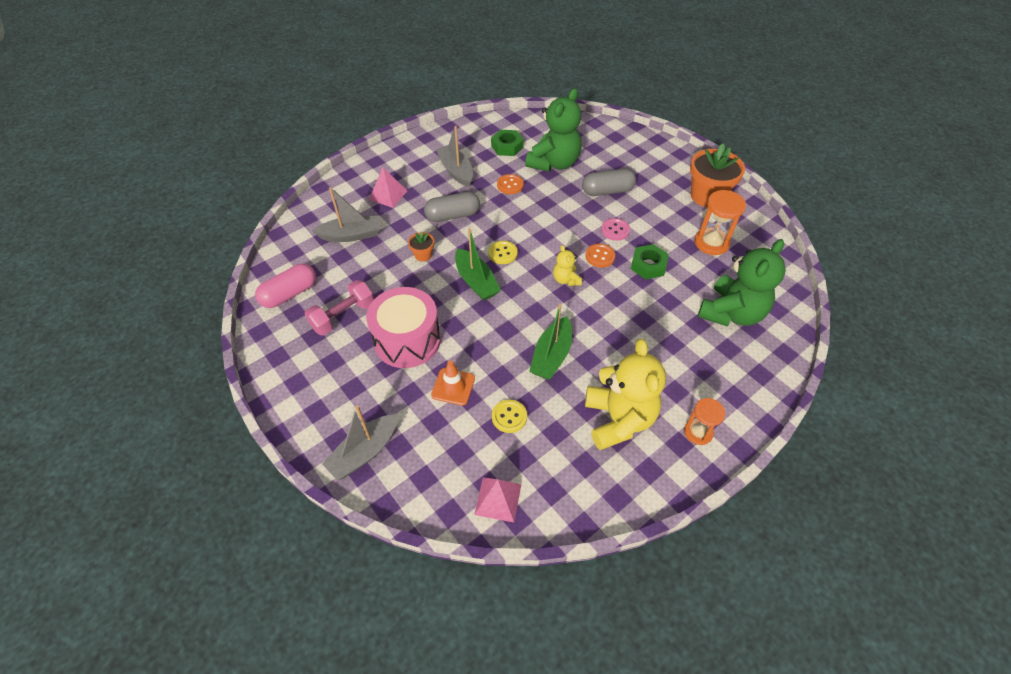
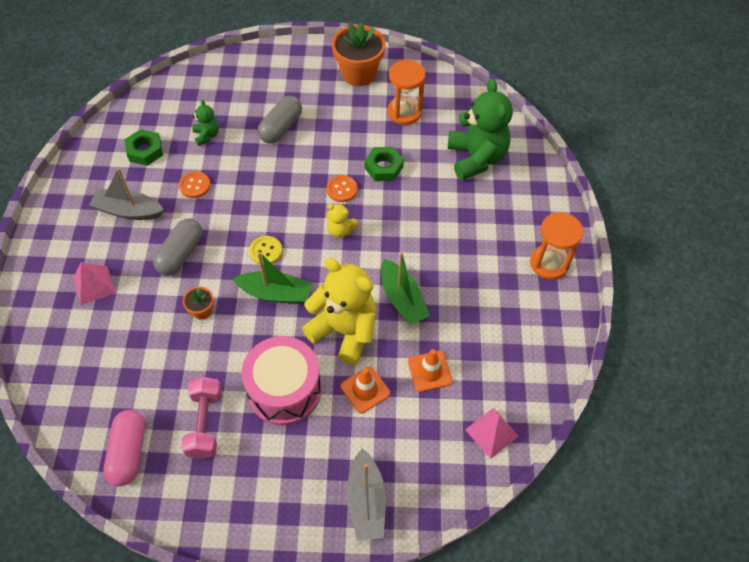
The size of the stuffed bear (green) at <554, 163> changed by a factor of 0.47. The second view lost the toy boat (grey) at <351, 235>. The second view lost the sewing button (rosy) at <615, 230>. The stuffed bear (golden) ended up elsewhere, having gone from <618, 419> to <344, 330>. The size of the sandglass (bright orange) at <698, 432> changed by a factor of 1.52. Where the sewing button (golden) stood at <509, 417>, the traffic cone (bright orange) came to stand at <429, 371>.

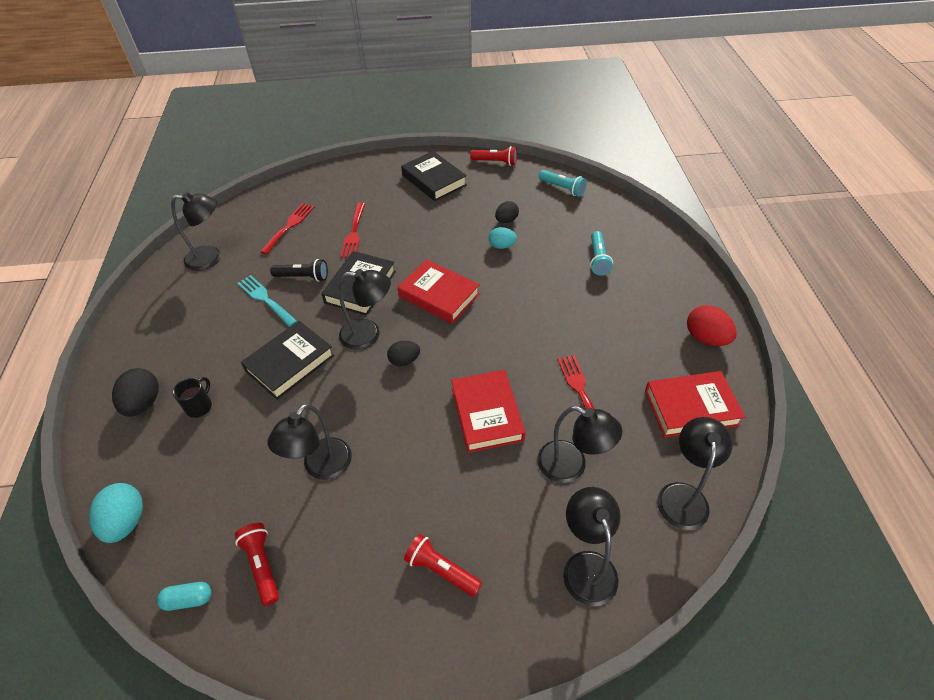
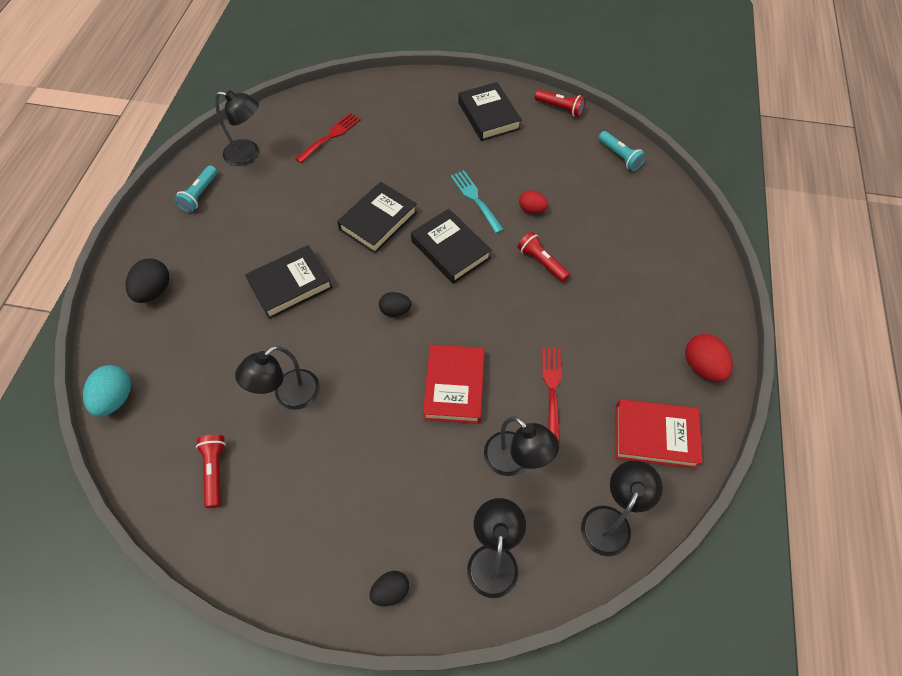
The egg shape (ebony) ended up elsewhere, having gone from <506, 220> to <391, 591>. The second view lost the fork (crimson) at <354, 233>. What was the egg shape (aqua) at <502, 246> turned into the egg shape (crimson) at <531, 209>. The pocket torch (aqua) ended up elsewhere, having gone from <598, 259> to <200, 195>. The second view lost the pocket torch (ebony) at <303, 277>. What was the hardcover (crimson) at <439, 295> turned into the hardcover (ebony) at <450, 249>. The second view lost the reading lamp (ebony) at <368, 334>. The fork (aqua) ended up elsewhere, having gone from <265, 299> to <475, 199>. The second view lost the mug (ebony) at <199, 406>. The pocket torch (crimson) ended up elsewhere, having gone from <441, 570> to <541, 262>. The second view lost the pill (aqua) at <188, 599>.

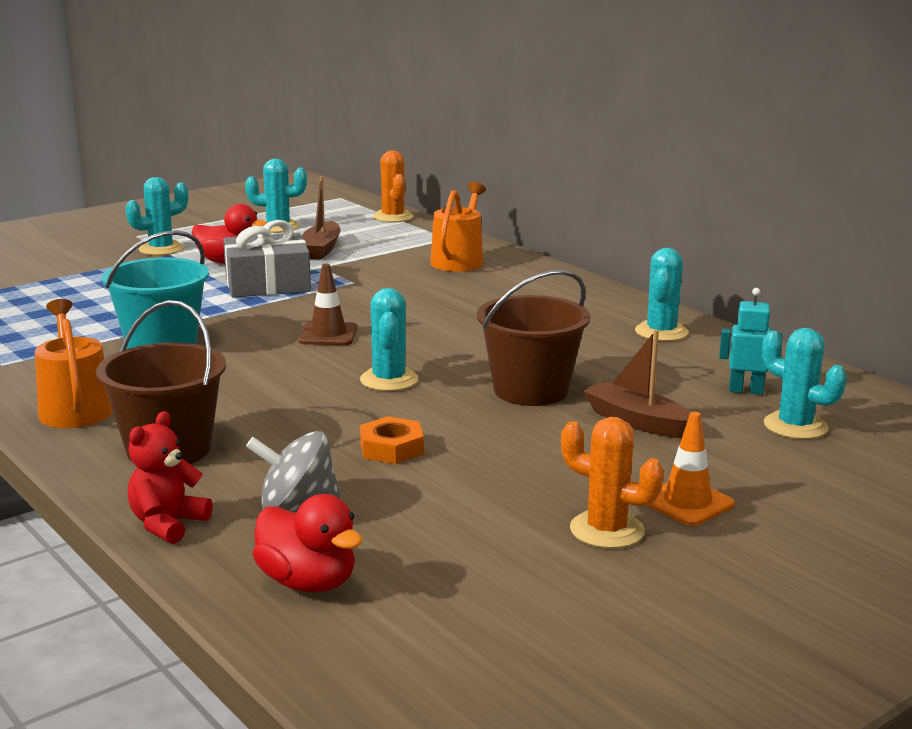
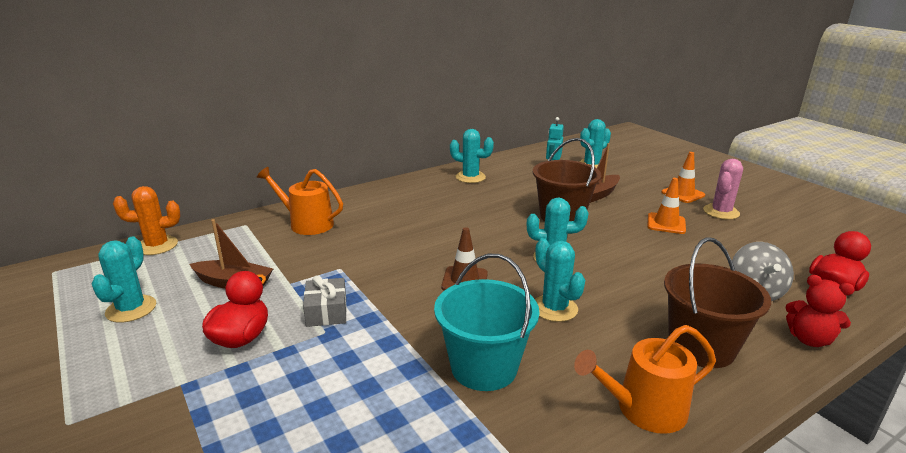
The cactus (aqua) ended up elsewhere, having gone from <161, 249> to <554, 308>. The size of the wrapped gift (grey) at <267, 284> changed by a factor of 0.60. The second view lost the nut (bright orange) at <391, 448>. What was the cactus (bright orange) at <606, 530> turned into the cactus (rosy) at <721, 212>. The second view gained the traffic cone (bright orange) at <666, 223>.

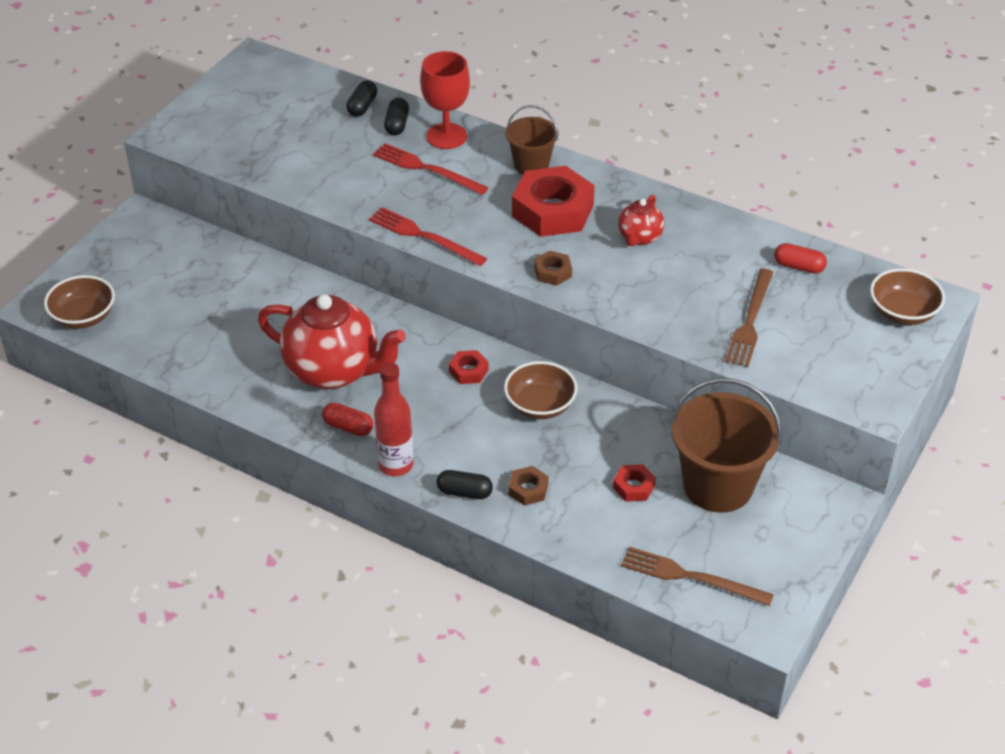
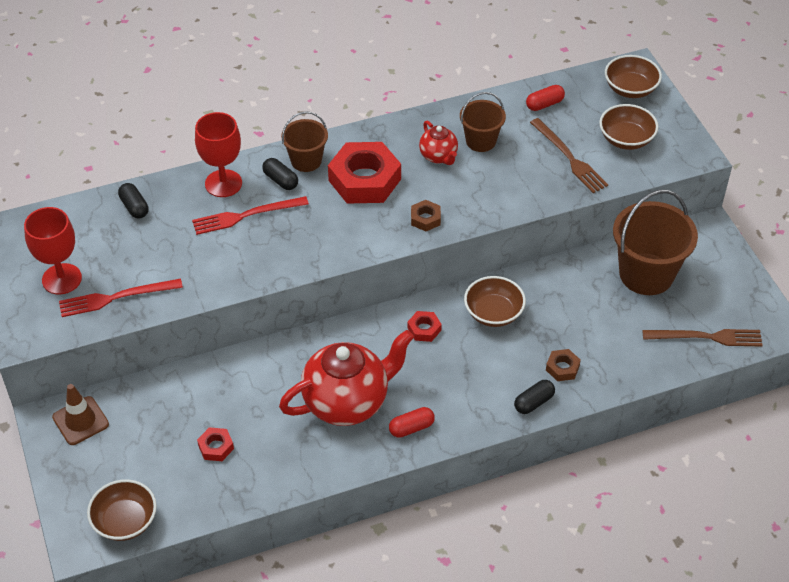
The pill (ebony) ended up elsewhere, having gone from <397, 125> to <280, 180>. The fork (crimson) ended up elsewhere, having gone from <423, 236> to <115, 298>. The second view lost the drink bottle (crimson) at <395, 465>. The nut (crimson) ended up elsewhere, having gone from <633, 487> to <216, 447>. The fork (brown) at <690, 577> ended up facing another way, 150 degrees counterclockwise from before. The second view gained the pail (brown) at <481, 141>. The second view gained the serving bowl (brown) at <626, 139>. The second view gained the goblet (crimson) at <62, 279>. The second view gained the traffic cone (brown) at <80, 421>.

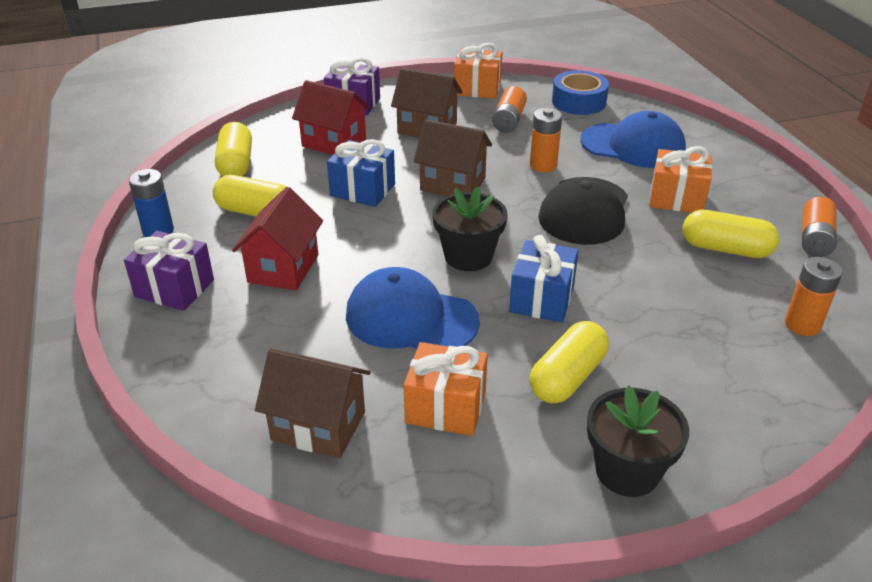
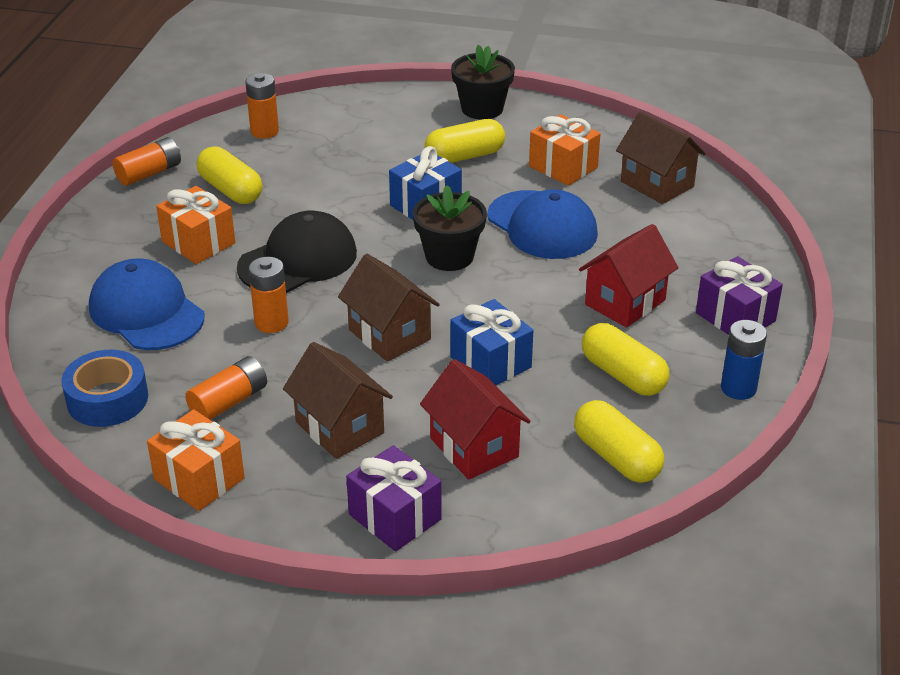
The pill (golden) at <236, 164> ended up facing another way, 60 degrees counterclockwise from before.

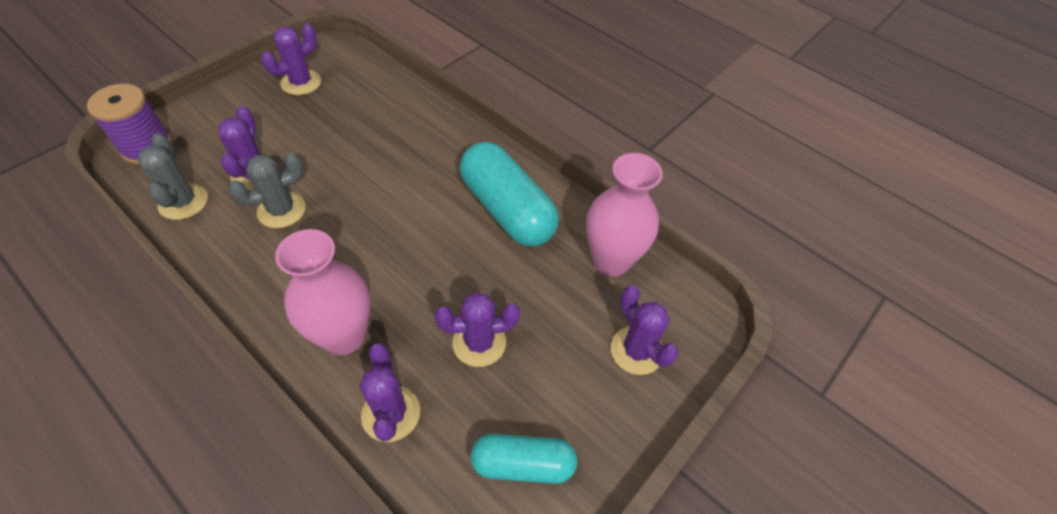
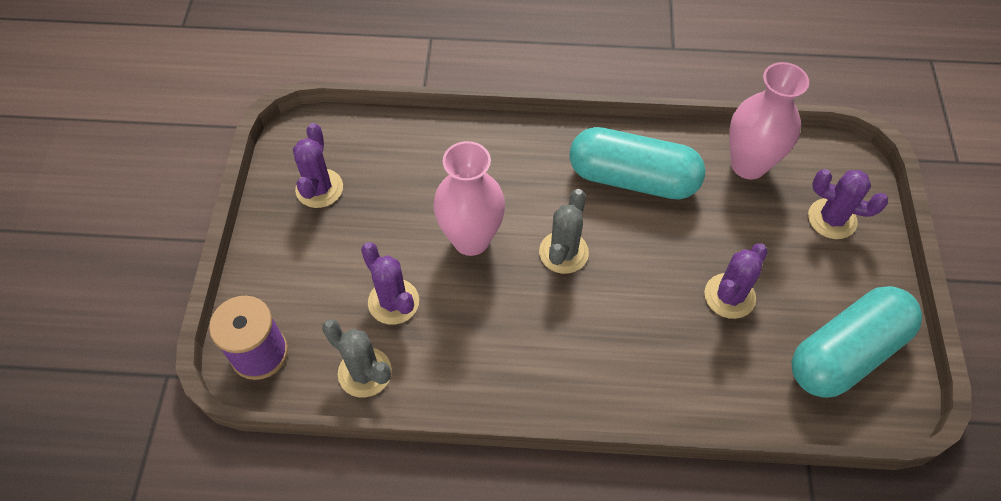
The cactus (grey) ended up elsewhere, having gone from <281, 210> to <563, 252>. The flower vase (rosy) ended up elsewhere, having gone from <344, 336> to <471, 239>. The second view lost the cactus (violet) at <391, 413>. The size of the pill (aqua) at <523, 464> changed by a factor of 1.64.

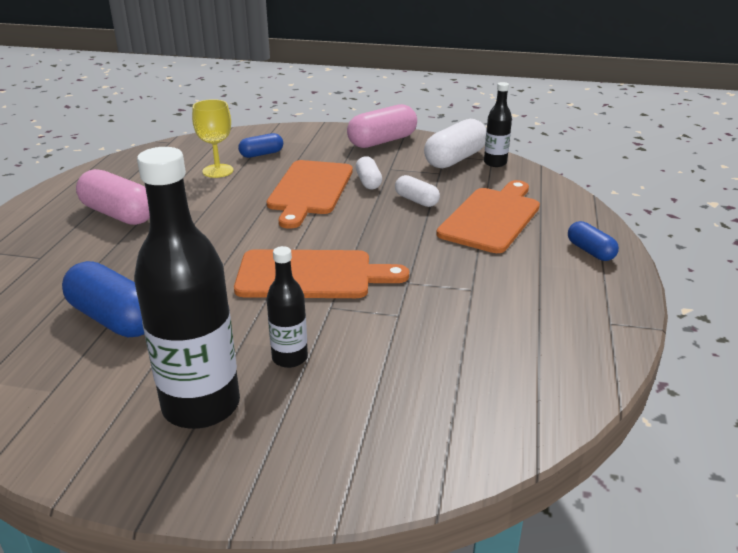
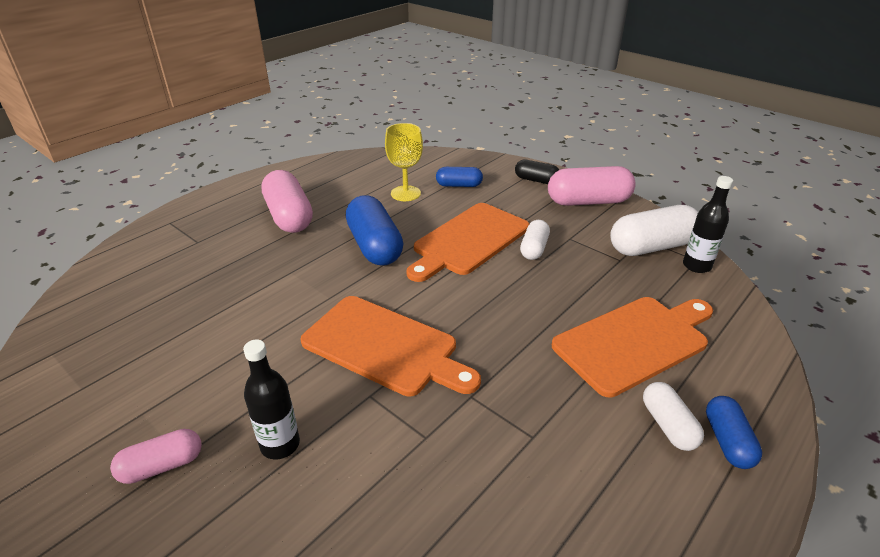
Where the drink bottle (ebony) stood at <201, 406>, the pill (rosy) came to stand at <162, 466>. The pill (snow-white) ended up elsewhere, having gone from <416, 200> to <668, 425>. The pill (cobalt) ended up elsewhere, having gone from <114, 319> to <374, 246>. The second view gained the pill (ebony) at <536, 180>.

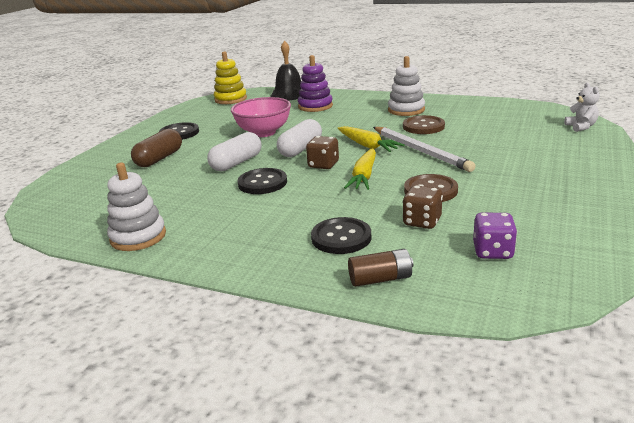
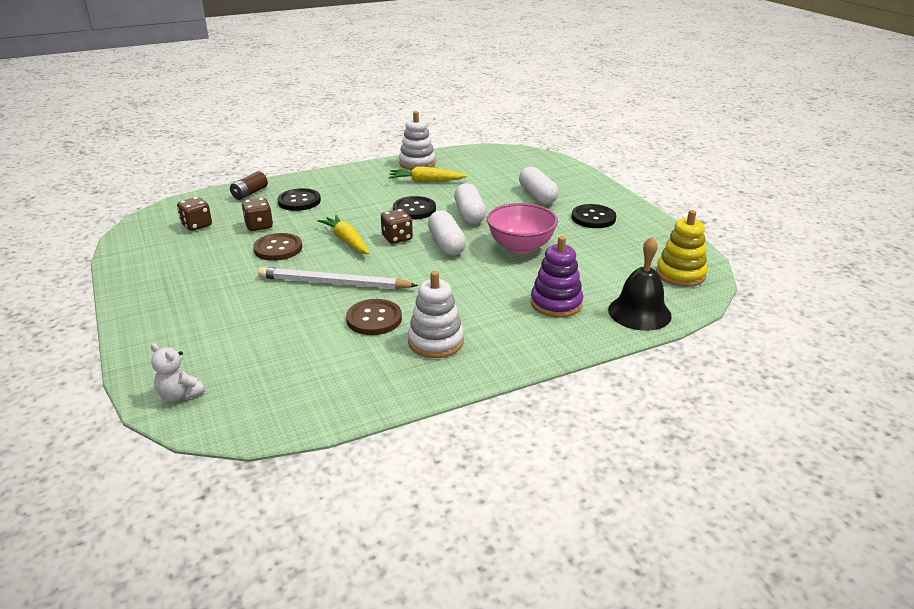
The toy carrot (golden) ended up elsewhere, having gone from <367, 146> to <426, 181>. What was the pill (brown) at <159, 159> turned into the pill (snow-white) at <537, 196>. What was the game die (violet) at <492, 251> turned into the game die (brown) at <197, 225>.

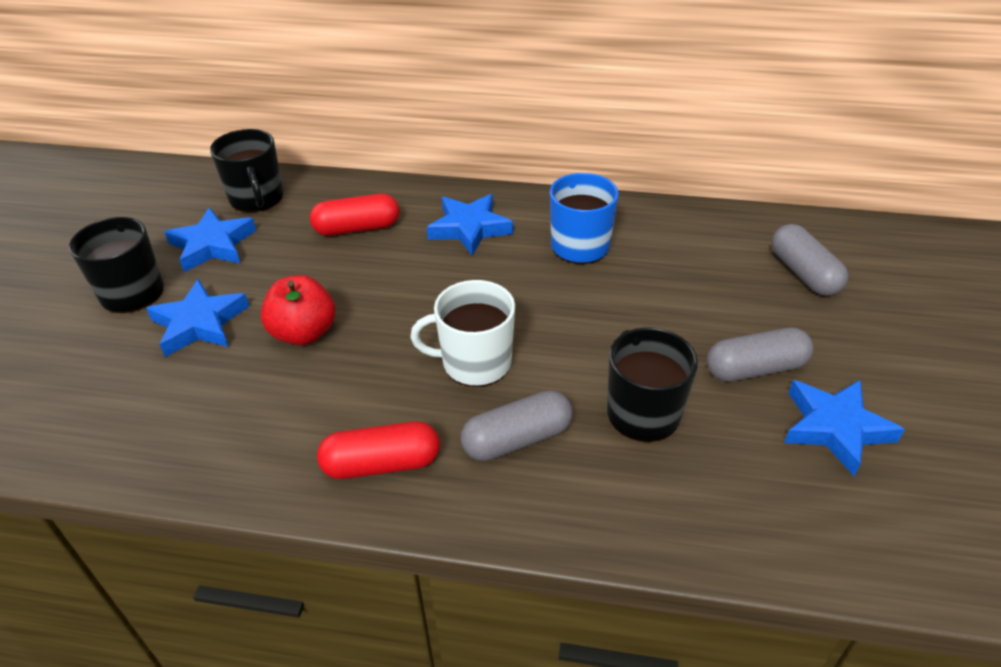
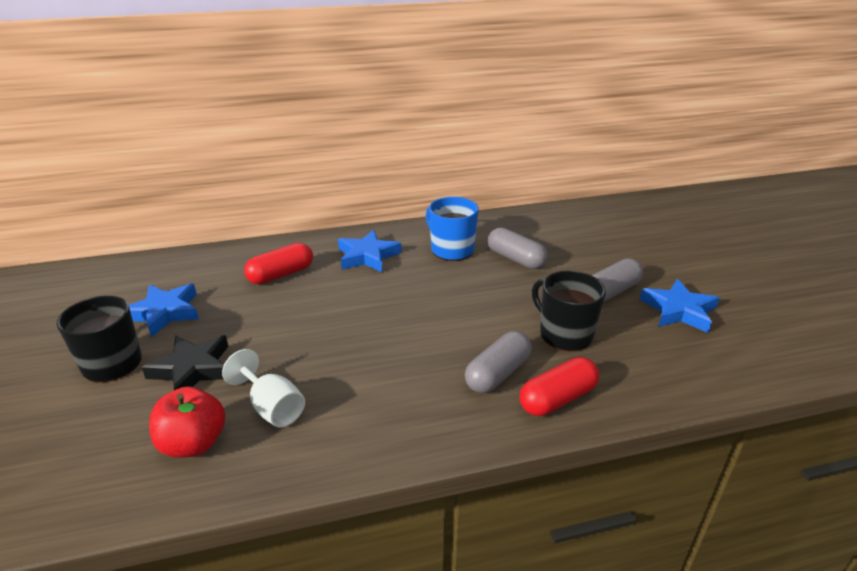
The second view lost the mug (ebony) at <257, 198>. The pill (grey) ended up elsewhere, having gone from <803, 273> to <516, 259>. The apple (crimson) ended up elsewhere, having gone from <304, 333> to <193, 443>. What was the five-pointed star (cobalt) at <199, 323> turned into the five-pointed star (ebony) at <192, 369>. The second view lost the mug (snow-white) at <474, 362>. The pill (crimson) ended up elsewhere, having gone from <381, 464> to <557, 399>. The second view gained the goblet (snow-white) at <272, 407>.

